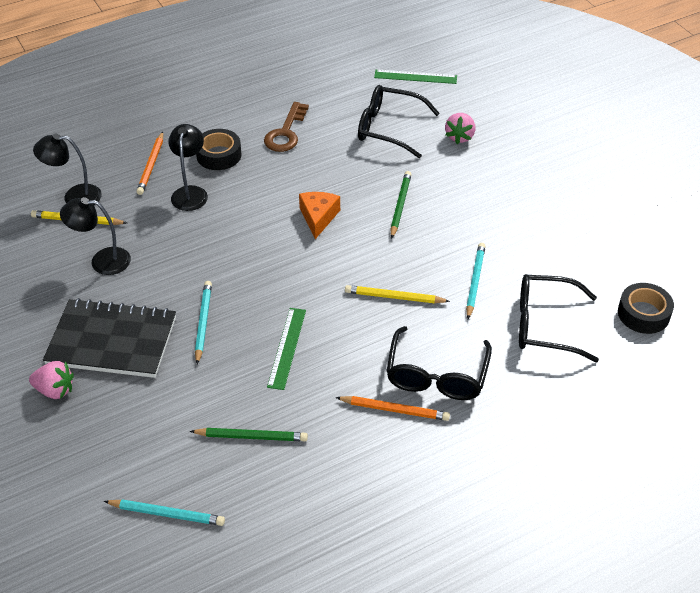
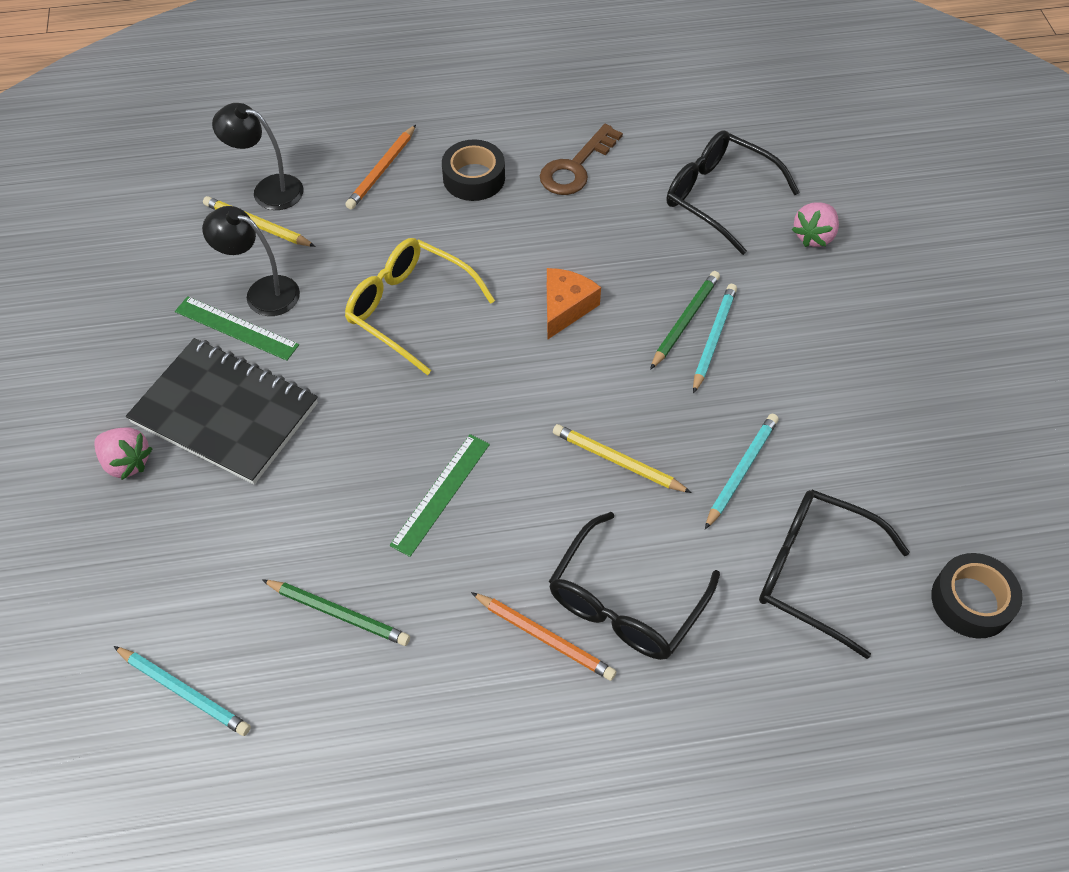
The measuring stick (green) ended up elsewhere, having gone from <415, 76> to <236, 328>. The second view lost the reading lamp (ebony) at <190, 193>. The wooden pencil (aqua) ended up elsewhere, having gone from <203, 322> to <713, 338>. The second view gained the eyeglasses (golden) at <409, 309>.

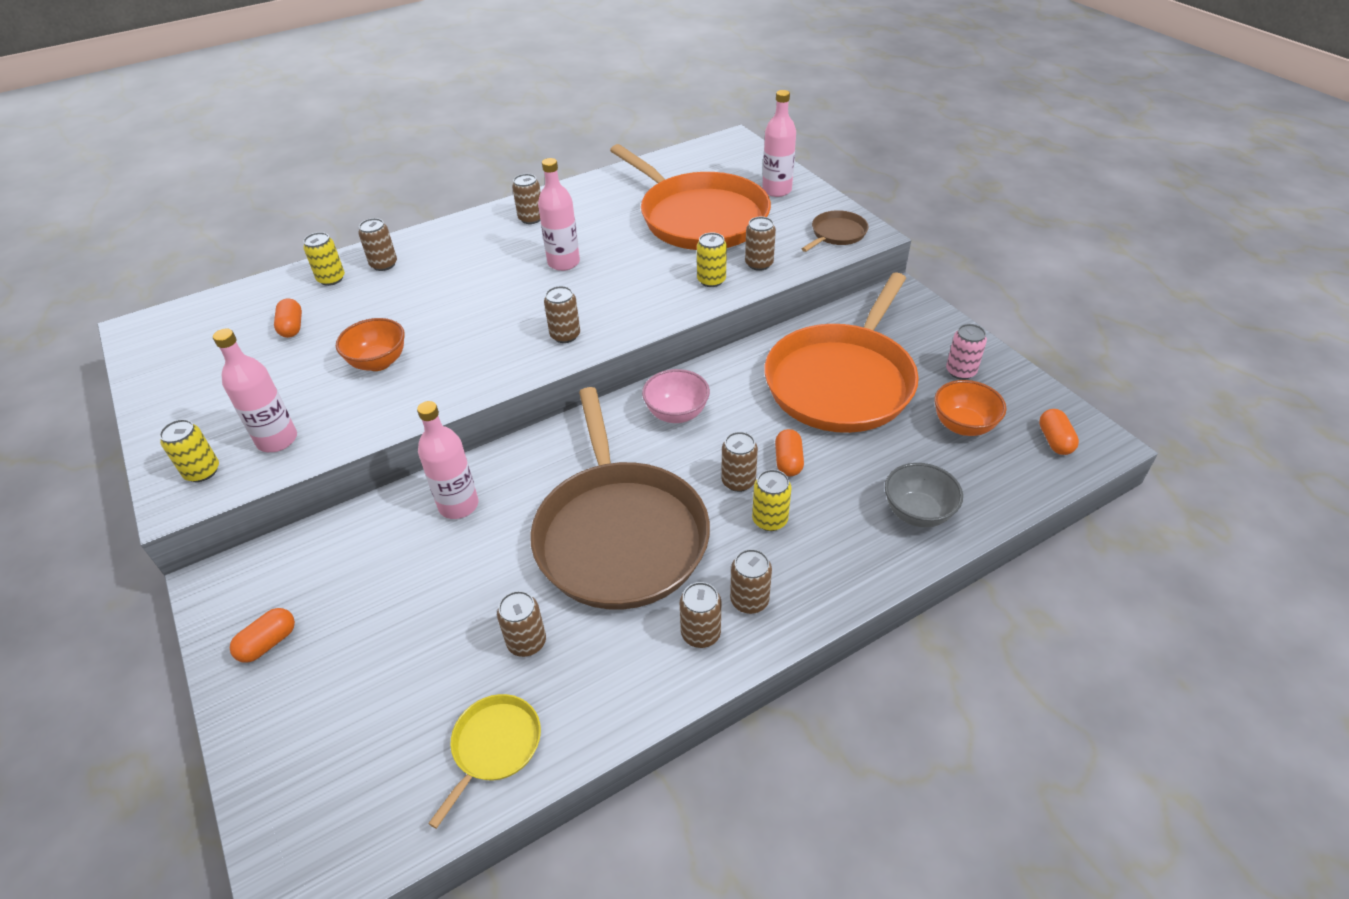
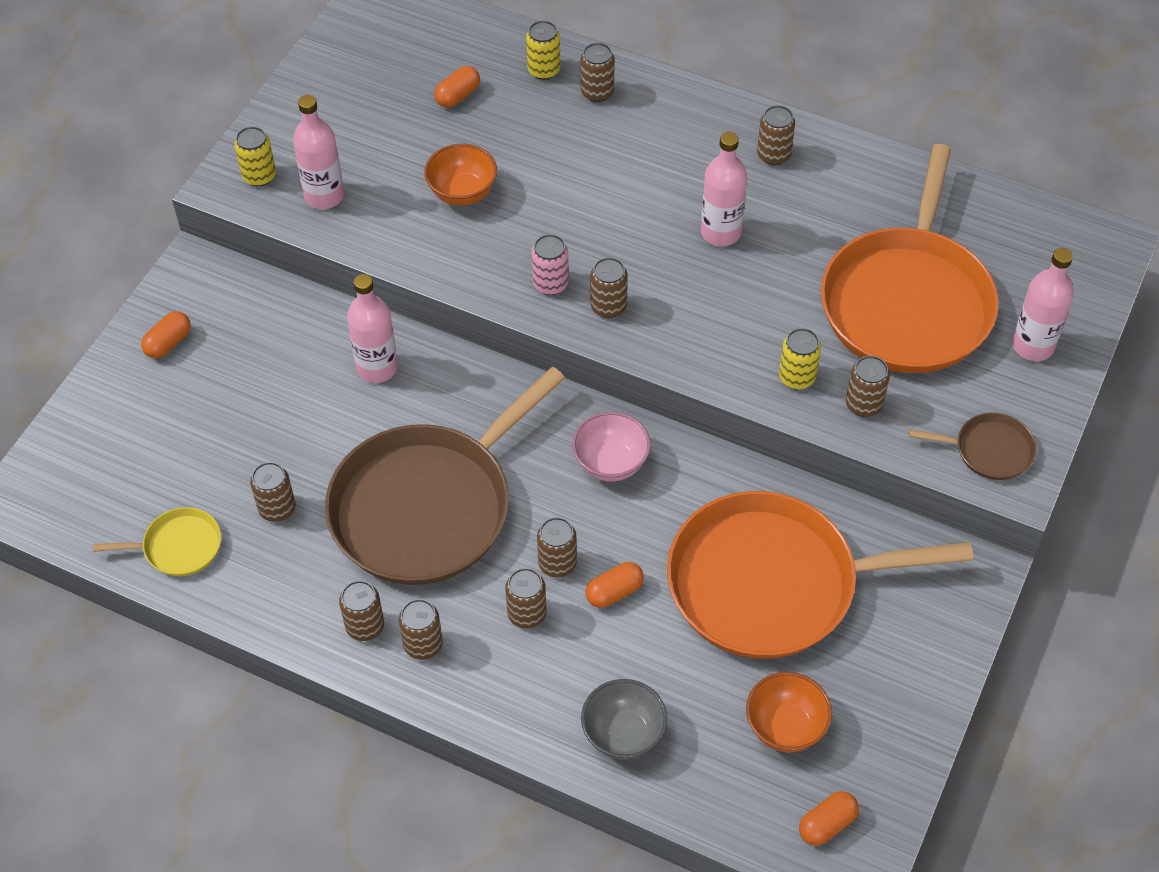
The tin (rosy) ended up elsewhere, having gone from <960, 371> to <550, 284>. What was the tin (golden) at <769, 520> turned into the tin (brown) at <527, 614>. The pill (bright orange) at <268, 643> ended up facing another way, 60 degrees counterclockwise from before.

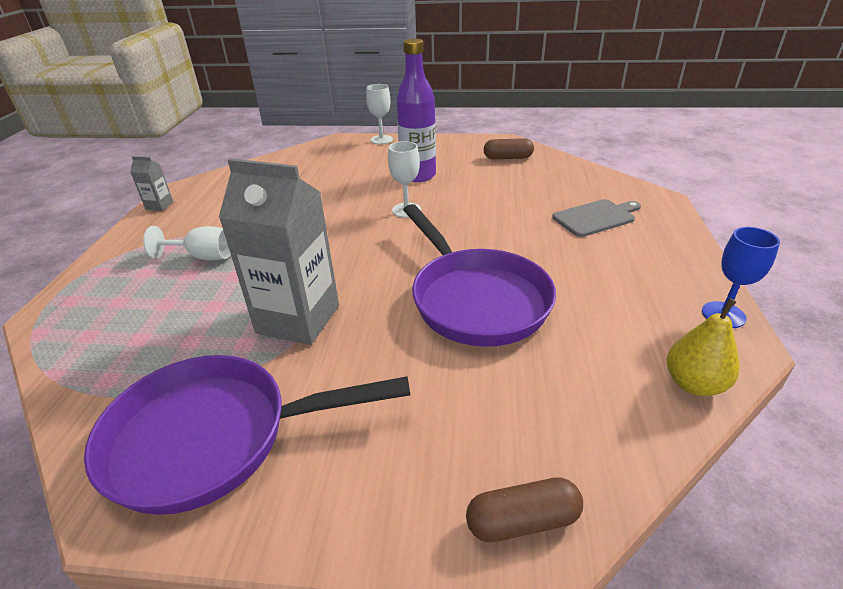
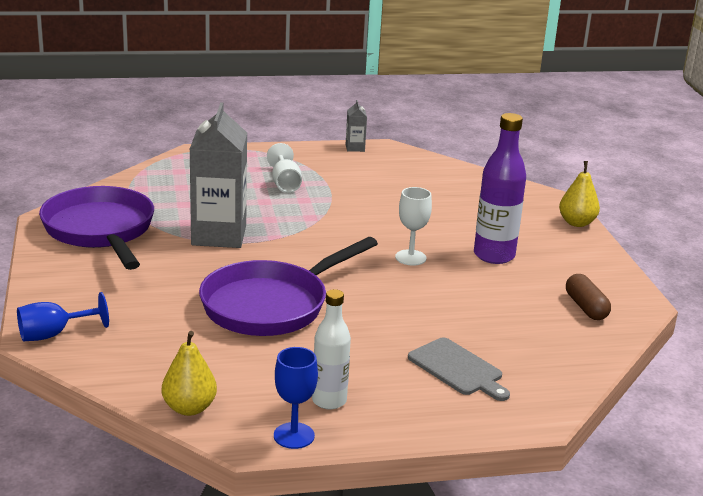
Where the goblet (snow-white) stood at <381, 140>, the toy pear (golden) came to stand at <576, 223>. Where the pill (brown) stood at <522, 521>, the goblet (cobalt) came to stand at <53, 334>. The second view gained the drink bottle (snow-white) at <329, 401>.

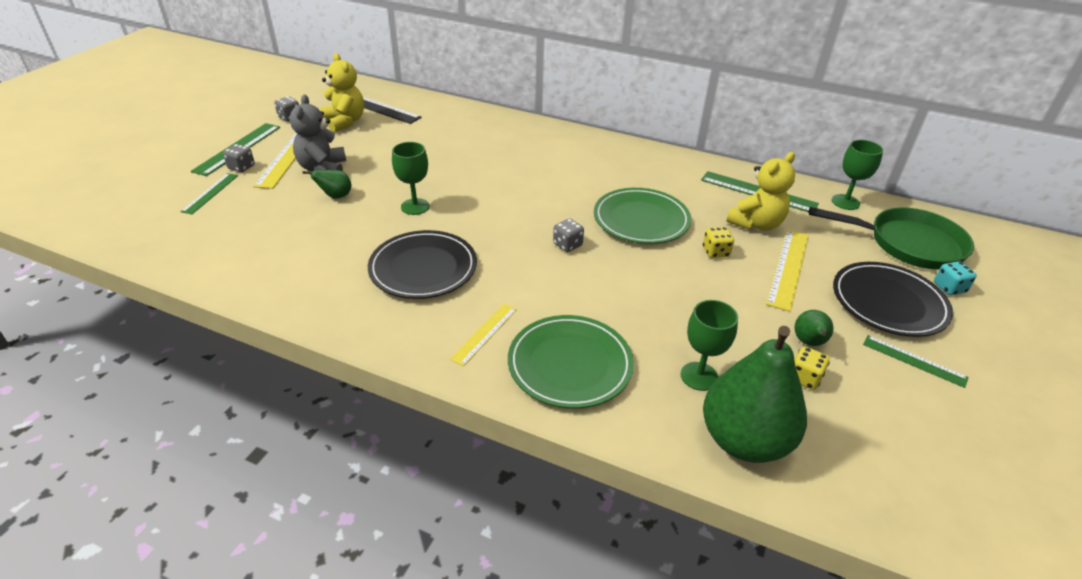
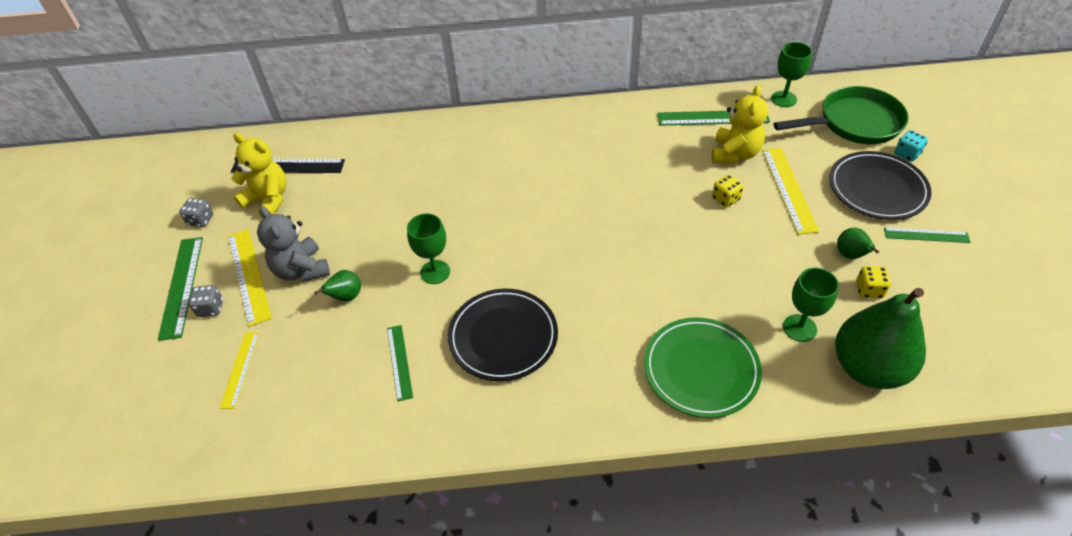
The measuring stick (green) ended up elsewhere, having gone from <210, 193> to <399, 362>. The second view lost the plate (green) at <641, 220>. The second view lost the game die (grey) at <567, 245>. The measuring stick (golden) ended up elsewhere, having gone from <485, 334> to <240, 369>.

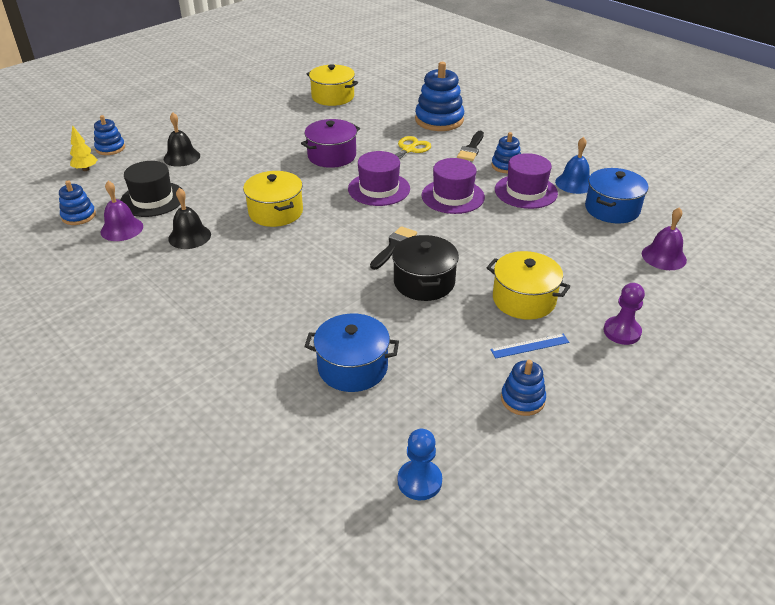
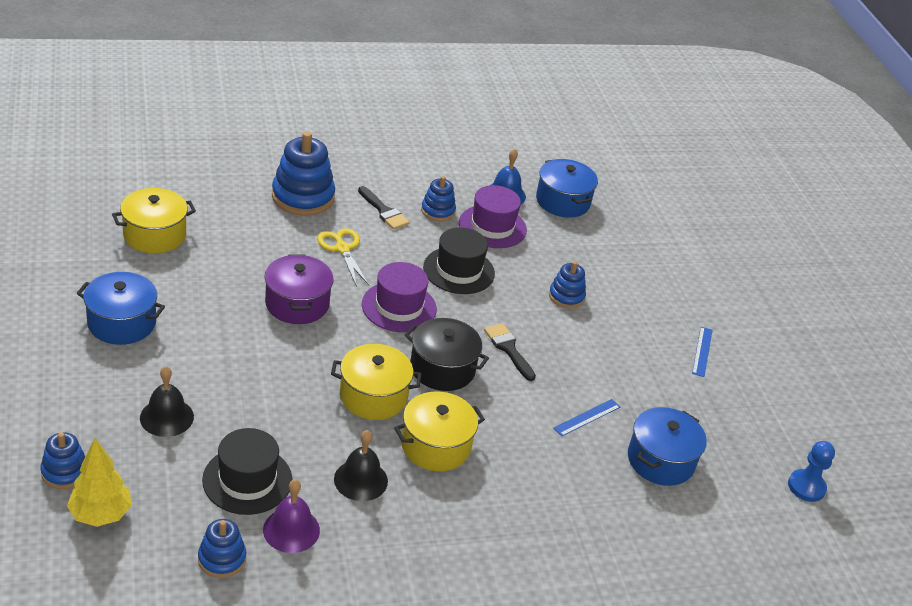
The size of the fir tree (golden) at <86, 169> changed by a factor of 1.51. What was the hat (violet) at <452, 196> turned into the hat (ebony) at <458, 270>. The second view lost the bell (violet) at <664, 257>. The cooking pot (ebony) ended up elsewhere, having gone from <424, 282> to <442, 368>. The cooking pot (golden) ended up elsewhere, having gone from <524, 299> to <435, 446>. The second view lost the game pawn (violet) at <622, 332>. The ring stacker (cobalt) ended up elsewhere, having gone from <522, 399> to <566, 296>. The second view gained the cooking pot (cobalt) at <122, 323>. The second view gained the measuring stick (cobalt) at <587, 417>.

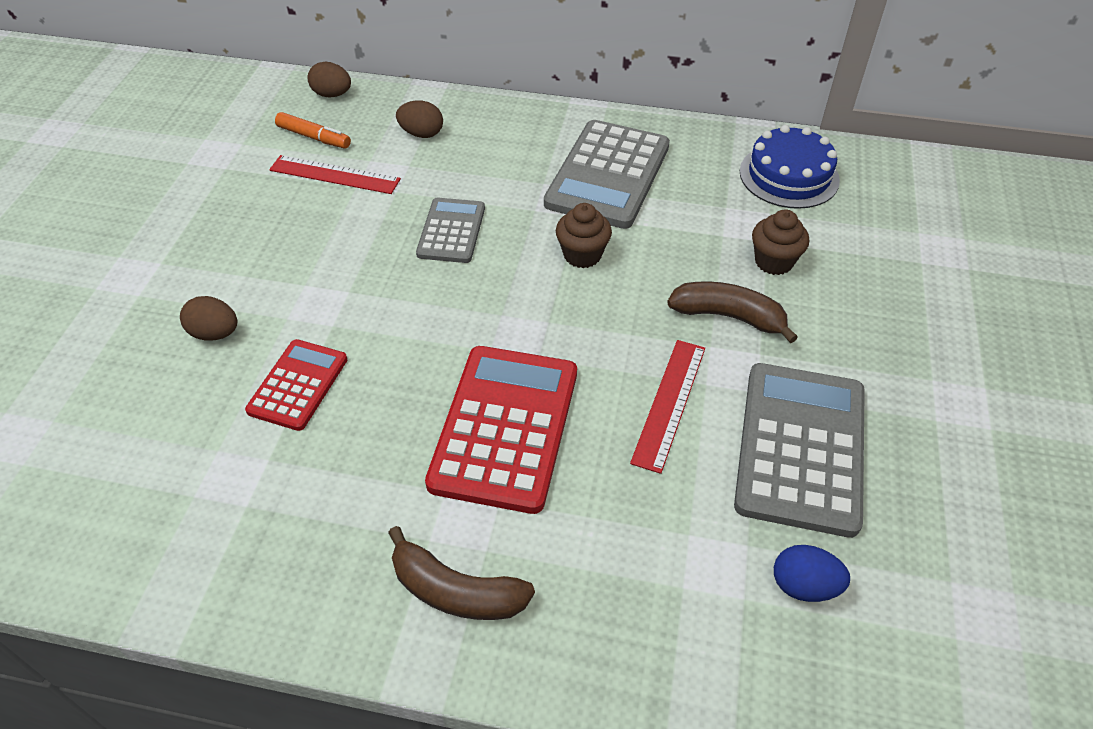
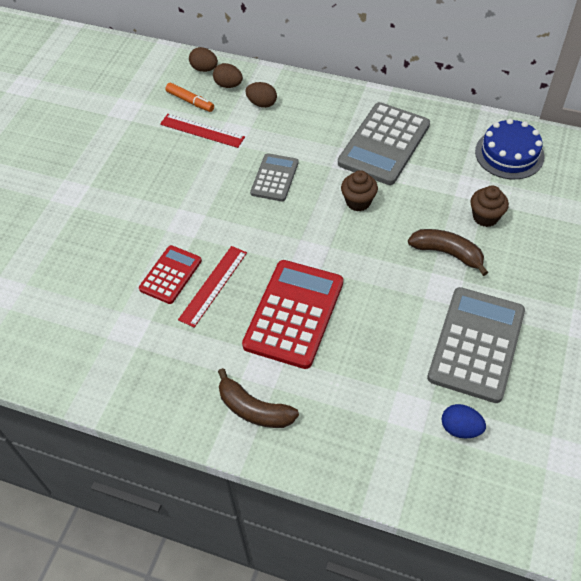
The egg shape (brown) ended up elsewhere, having gone from <215, 333> to <228, 85>. The measuring stick (crimson) ended up elsewhere, having gone from <669, 403> to <213, 285>.

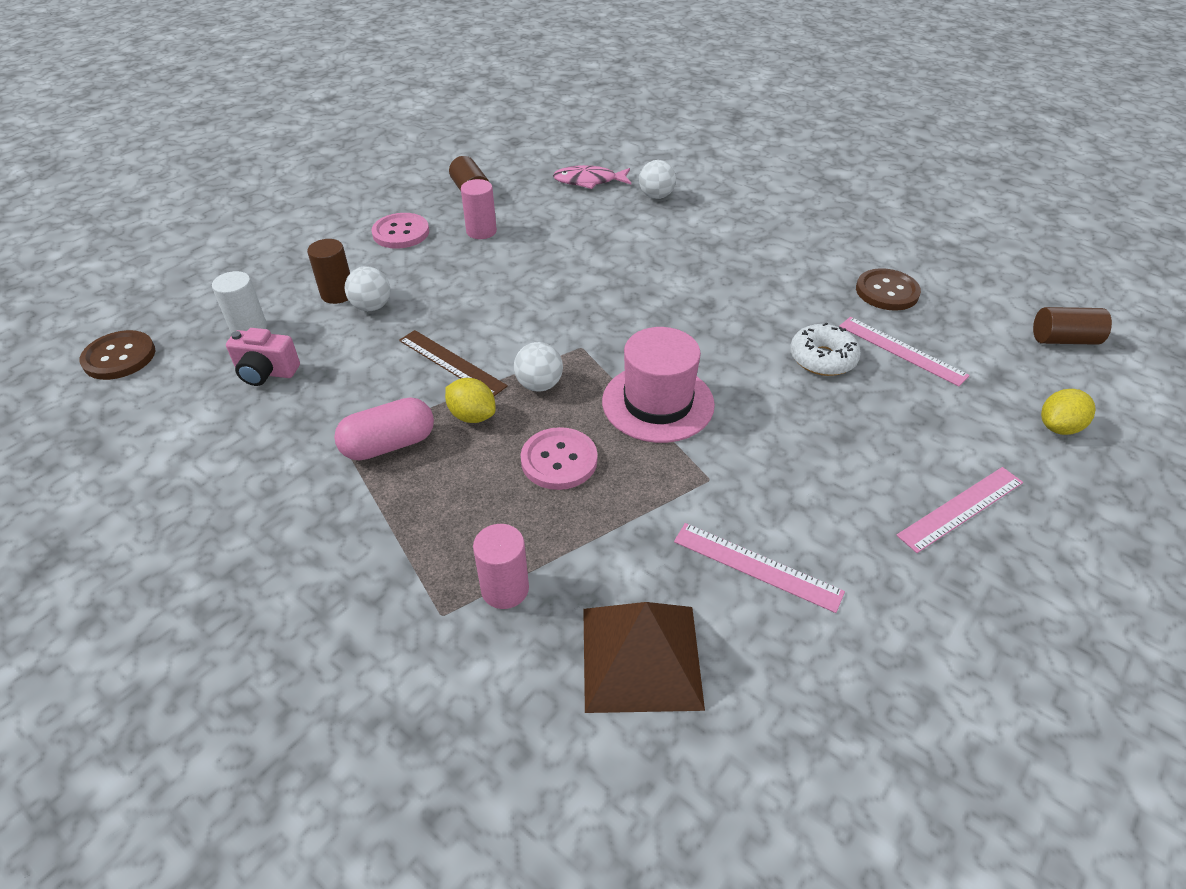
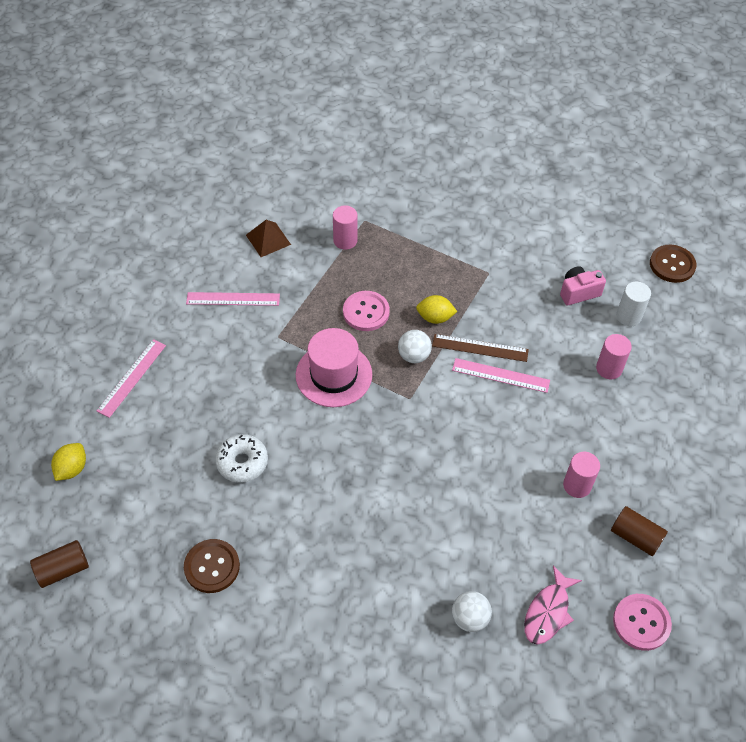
The fish (rosy) at <589, 181> ended up facing another way, 150 degrees clockwise from before. The sewing button (rosy) ended up elsewhere, having gone from <401, 233> to <641, 622>. What was the cylinder (brown) at <338, 294> turned into the cylinder (rosy) at <609, 369>. The second view lost the ball (snow-white) at <372, 307>. The measuring stick (rosy) ended up elsewhere, having gone from <901, 350> to <500, 375>. The second view lost the pill (rosy) at <389, 445>. The size of the pyramid shape (brown) at <641, 657> changed by a factor of 0.63.

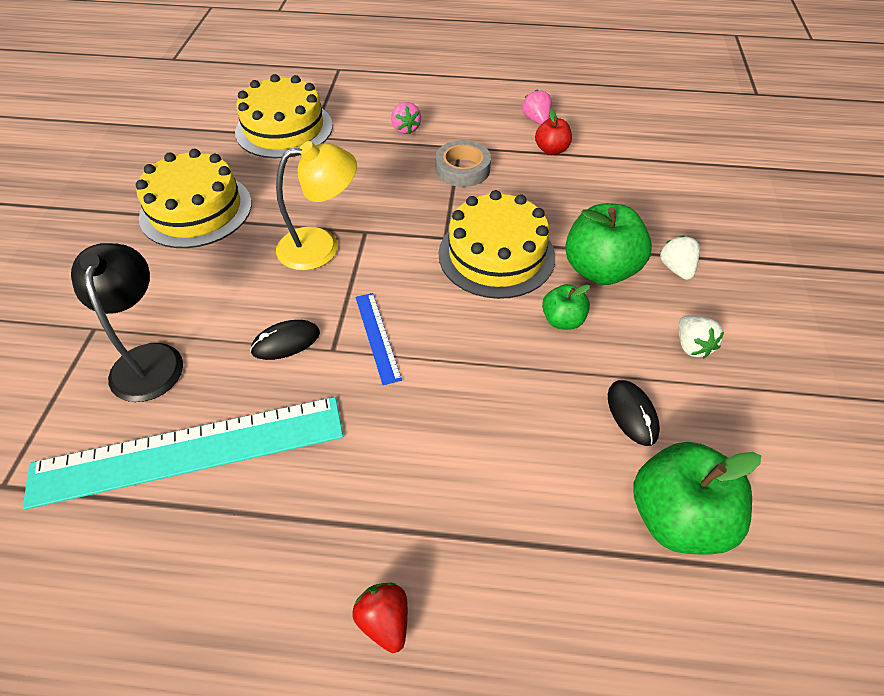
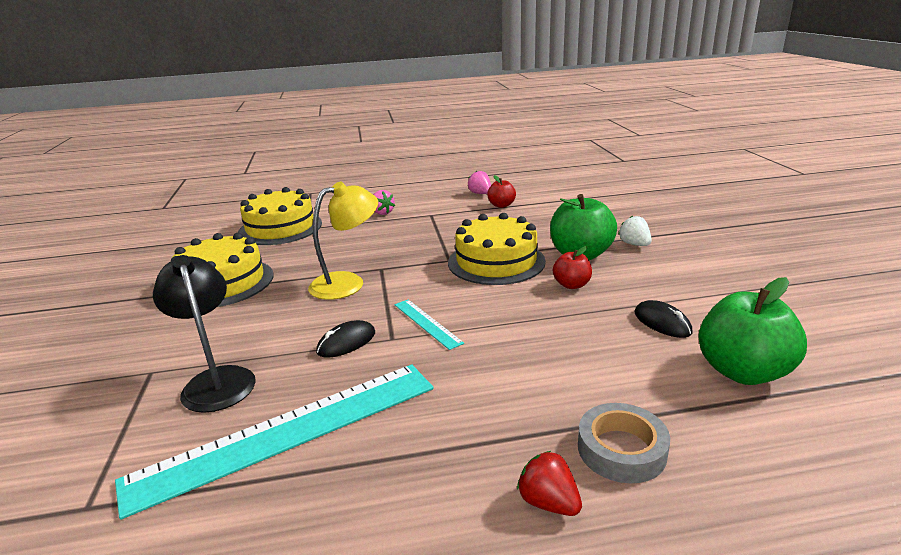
The tape (grey) ended up elsewhere, having gone from <462, 169> to <621, 449>. What was the apple (green) at <562, 320> turned into the apple (crimson) at <571, 285>. What was the measuring stick (cobalt) at <377, 337> turned into the measuring stick (aqua) at <427, 323>. The second view lost the strawberry (snow-white) at <692, 346>.

